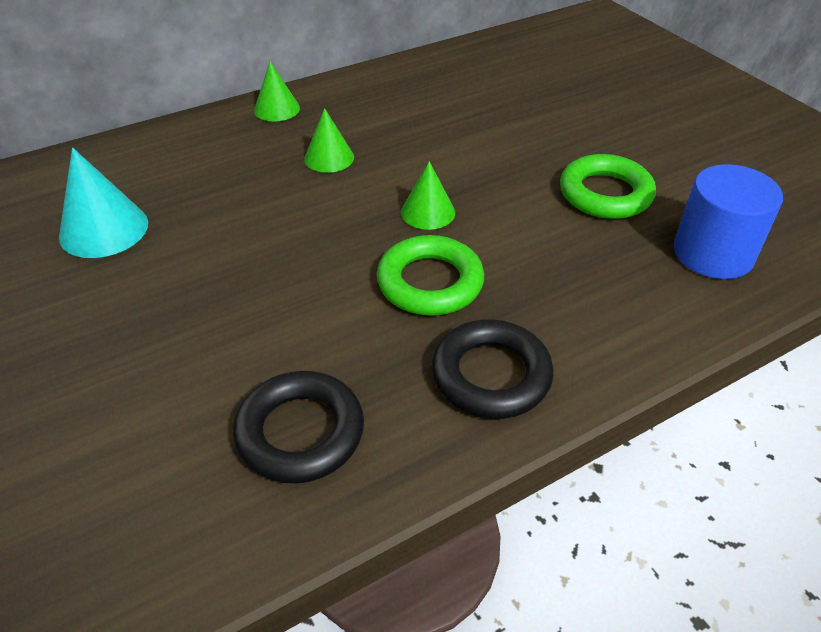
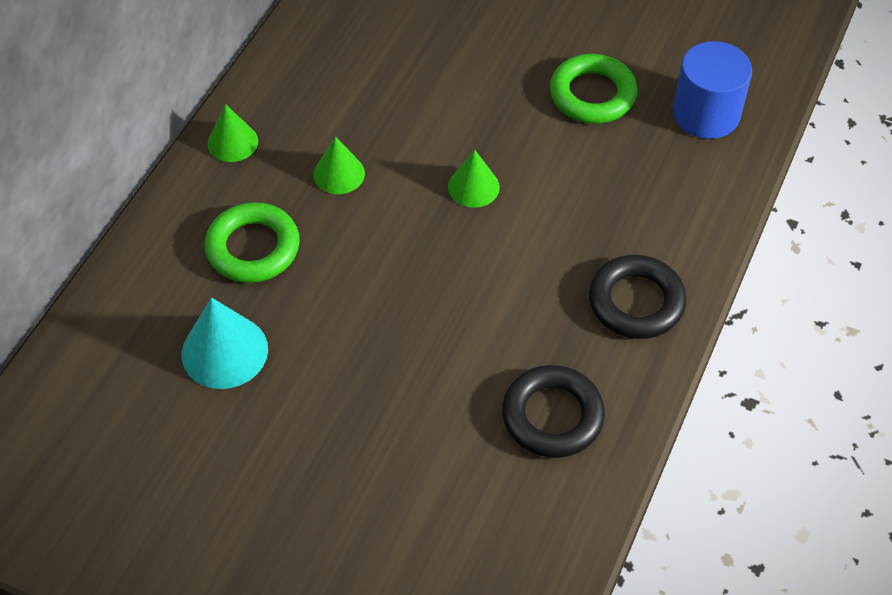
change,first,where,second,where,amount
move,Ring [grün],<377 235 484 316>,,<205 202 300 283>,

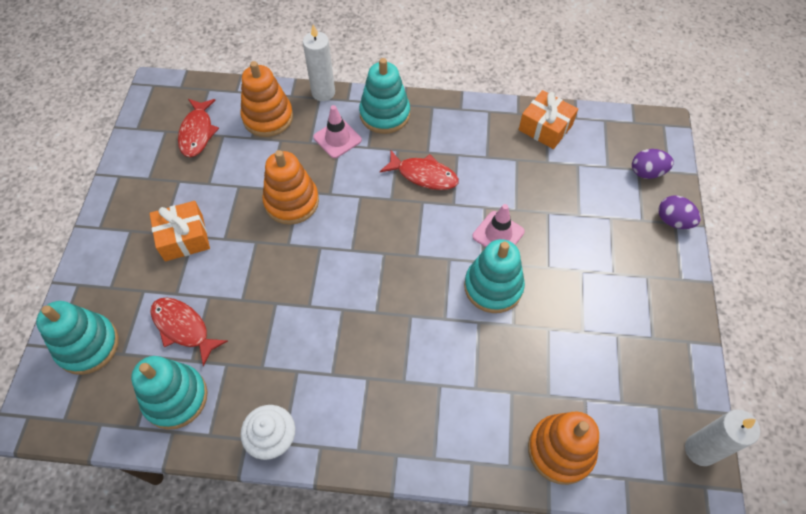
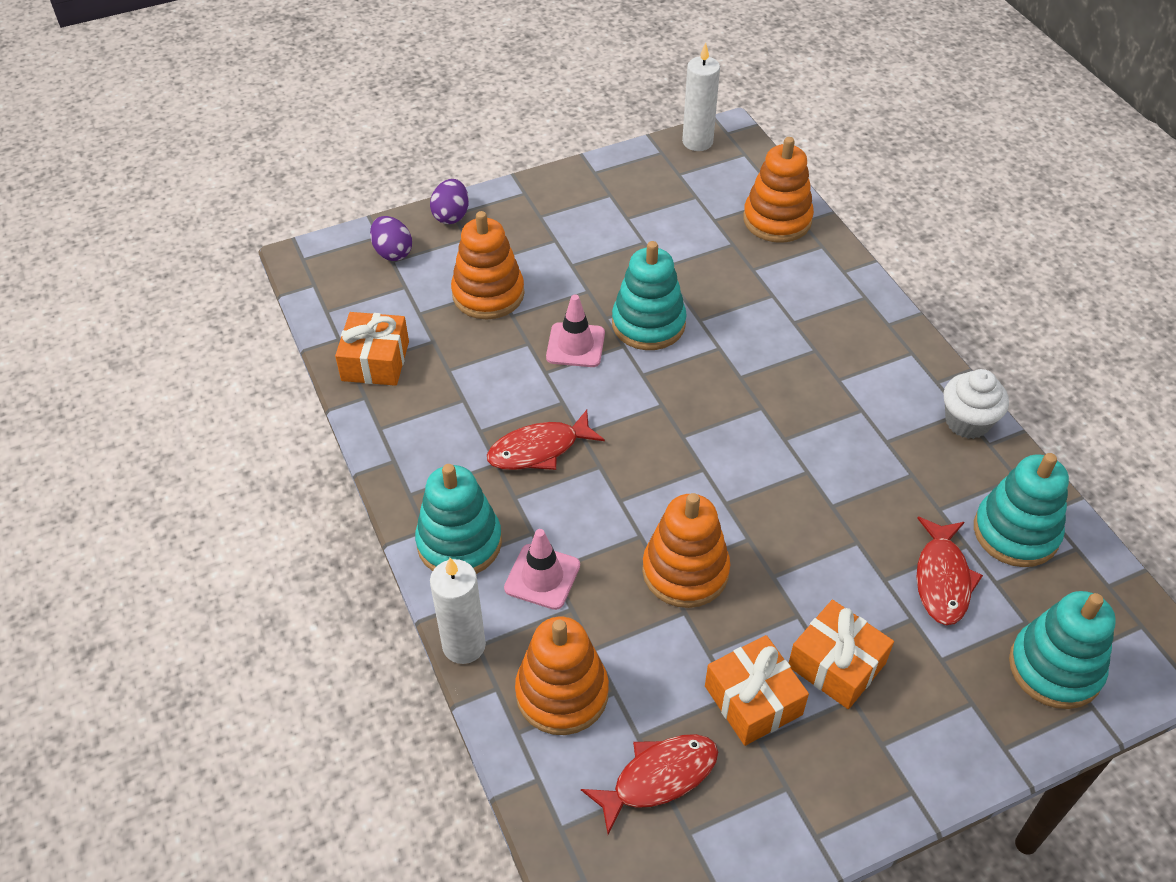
change,first,where,second,where,amount
insert,,,Stapelspielzeug [orange],<451 211 525 319>,
insert,,,Geschenk [orange],<705 635 809 746>,
rotate,Fisch [rot],<380 151 459 190>,,<487 410 605 470>,105 degrees counterclockwise

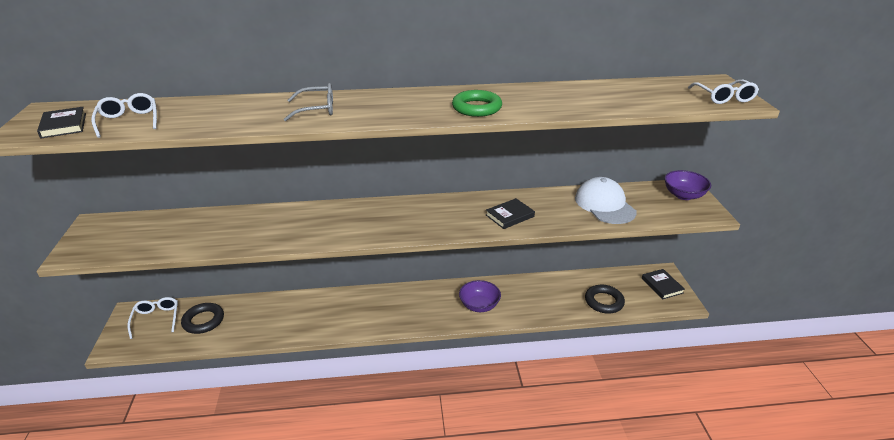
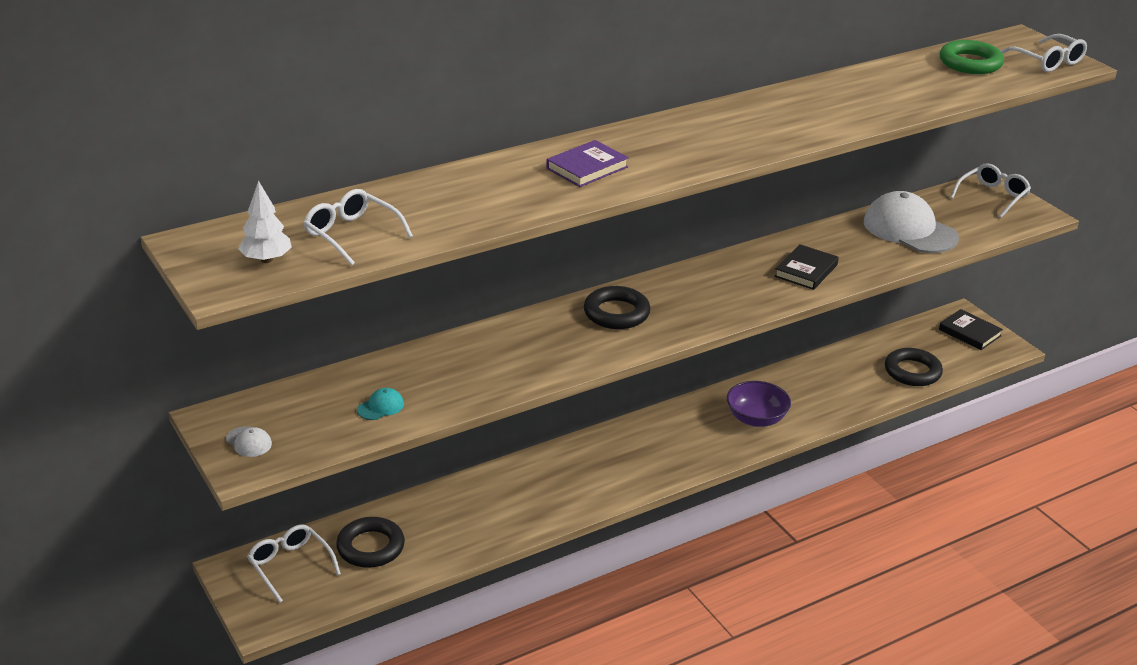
change,first,where,second,where,amount
insert,,,Kappe [weiß],<226 426 272 457>,
insert,,,Kappe [türkis],<357 388 404 420>,
insert,,,Ring [schwarz],<584 286 650 329>,
move,Ring [grün],<452 90 502 117>,,<940 40 1004 74>,
replace,Buch [schwarz],<37 107 86 138>,Baum [weiß],<238 181 292 263>,
replace,Brille [grau],<284 83 333 121>,Buch [lila],<546 140 629 187>,
replace,Schüssel [lila],<664 170 711 200>,Brille [weiß],<950 164 1031 218>,

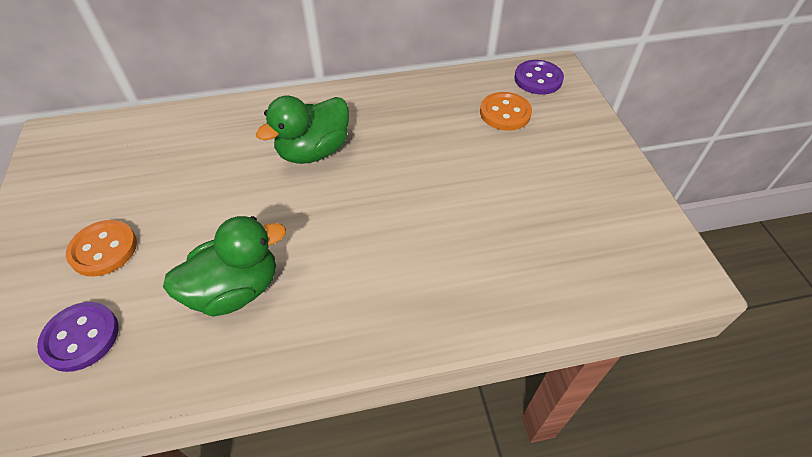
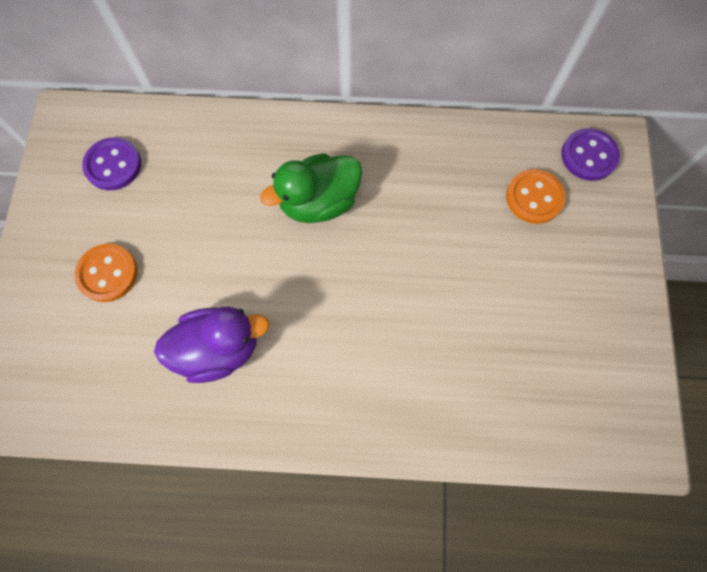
change,first,where,second,where,amount
move,Knopf [lila],<37 302 119 372>,,<82 137 141 190>,
recolor,Ente [grün],<163 216 286 317>,Ente [lila],<154 307 269 383>,

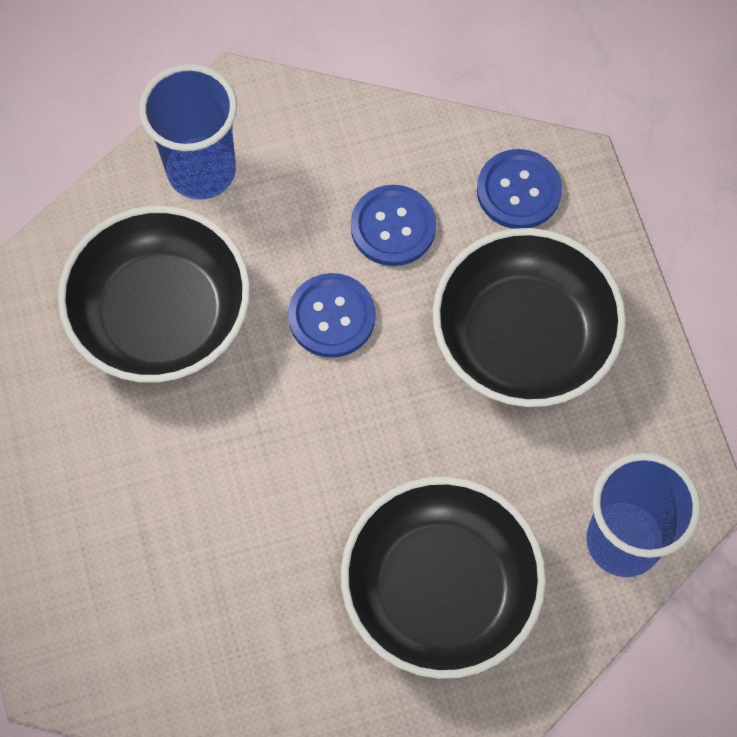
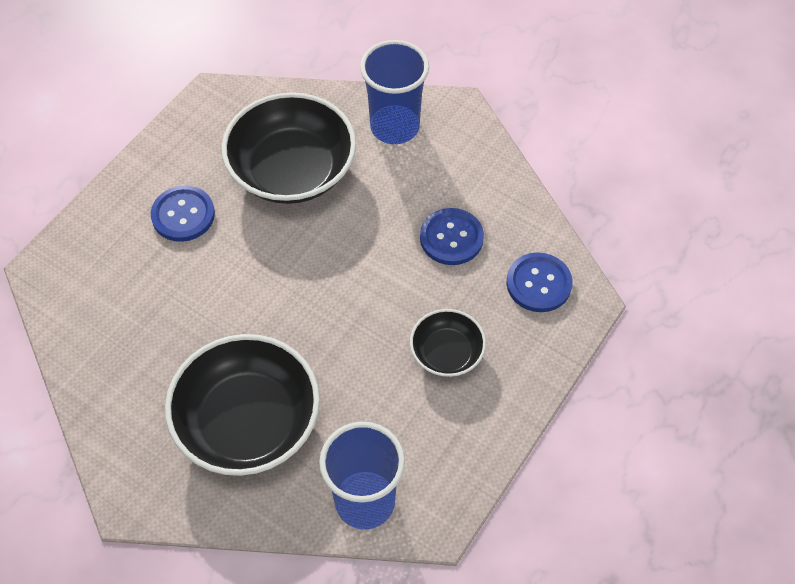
change,first,where,second,where,amount
move,Knopf [blau],<288 273 375 358>,,<151 186 215 242>,
resize,Schüssel [schwarz],<433 228 626 407>,,<410 309 486 377>,x0.52

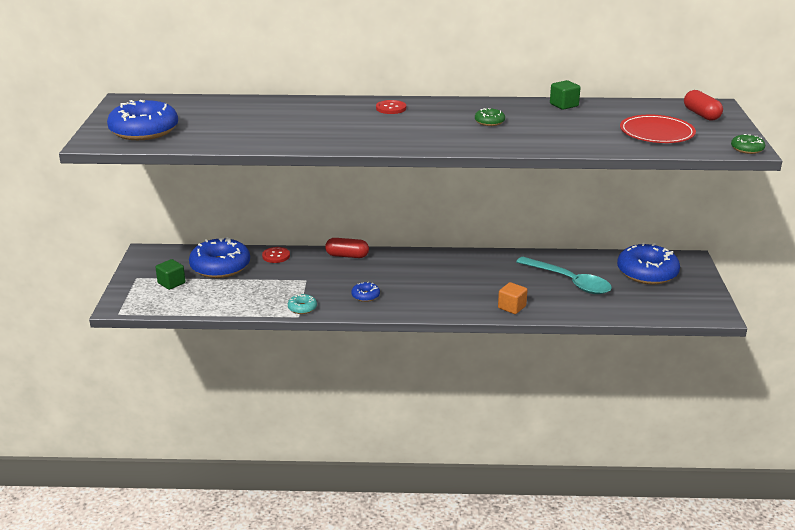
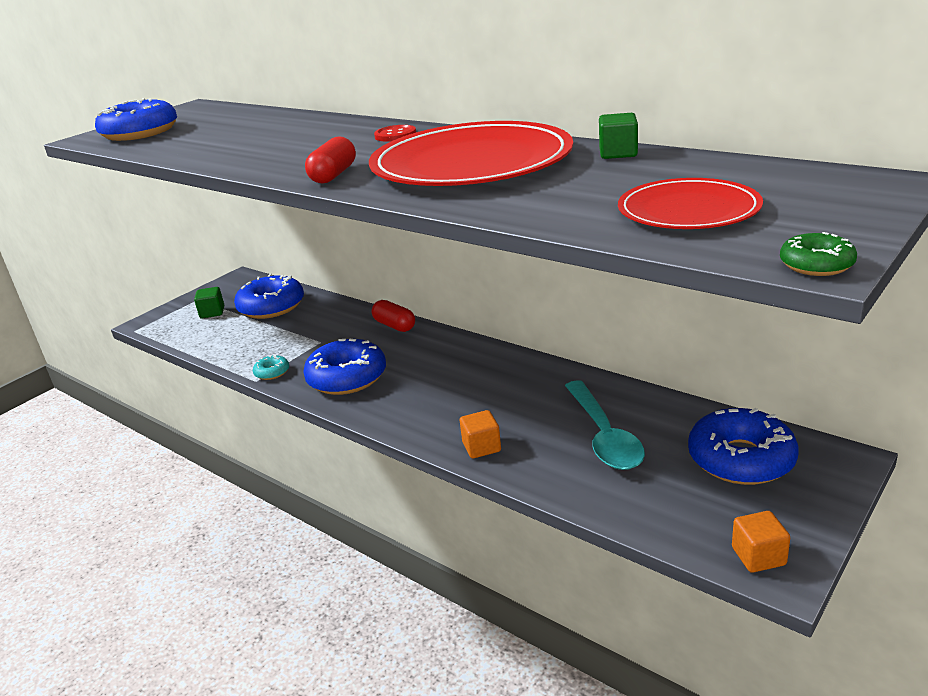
change,first,where,second,where,amount
delete,Knopf [rot],<262 247 290 263>,,,
insert,,,Kubus [orange],<732 511 790 573>,
move,Kapsel [rot],<684 90 723 121>,,<305 136 356 184>,
replace,Donut [grün],<475 108 505 126>,Teller [rot],<369 121 573 186>,
resize,Donut [blau],<351 282 380 302>,,<303 339 386 395>,x2.20

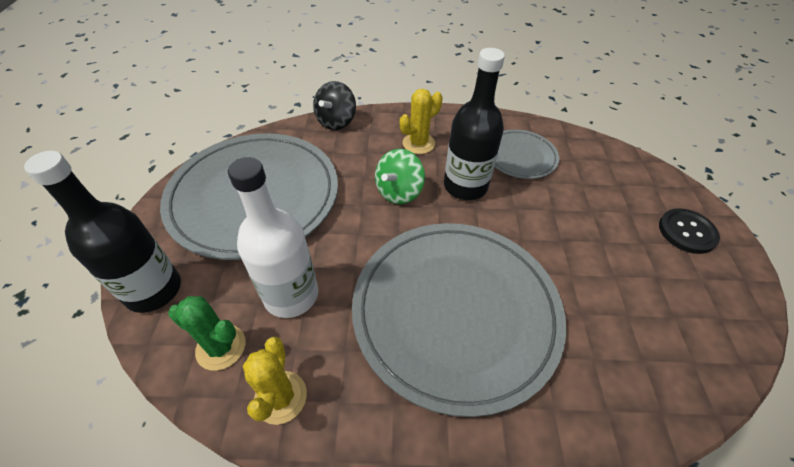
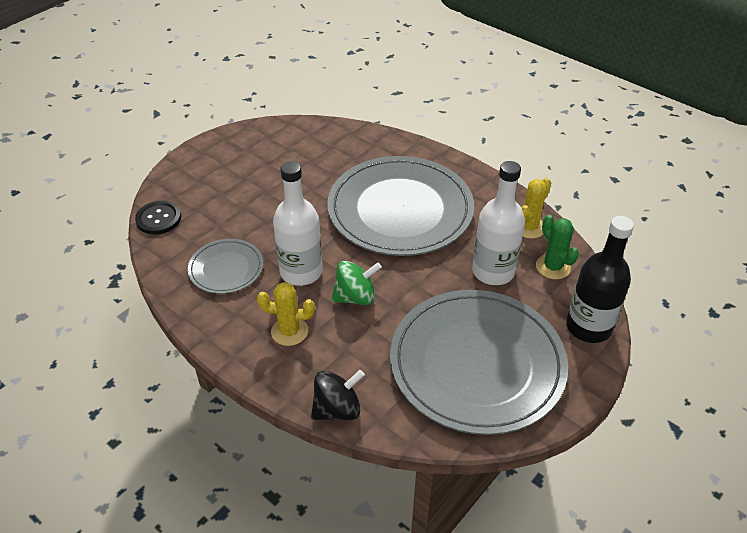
change,first,where,second,where,amount
move,Knopf [schwarz],<659 208 720 254>,,<135 201 181 235>,
recolor,Flasche [schwarz],<444 48 505 200>,Flasche [weiß],<273 161 323 286>,

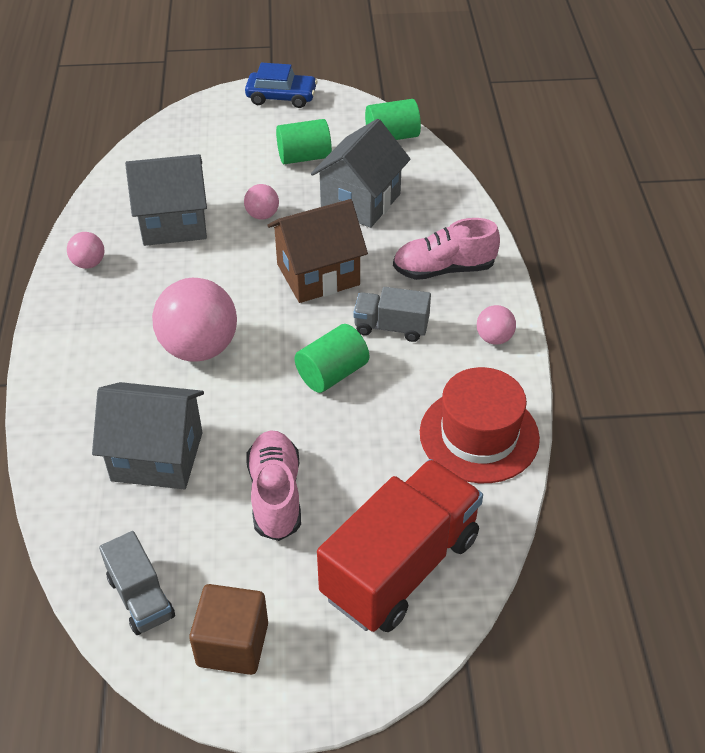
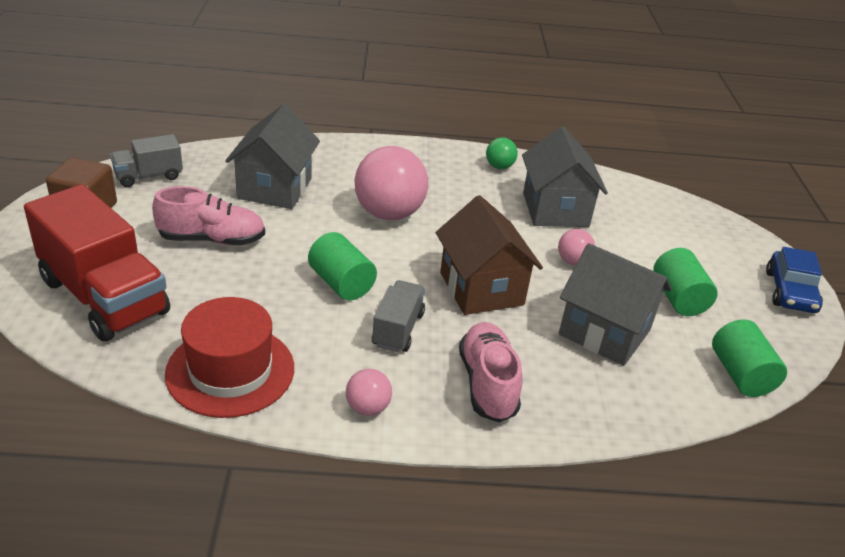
change,first,where,second,where,amount
recolor,Ball [rosa],<67 232 104 269>,Ball [grün],<486 137 518 169>,

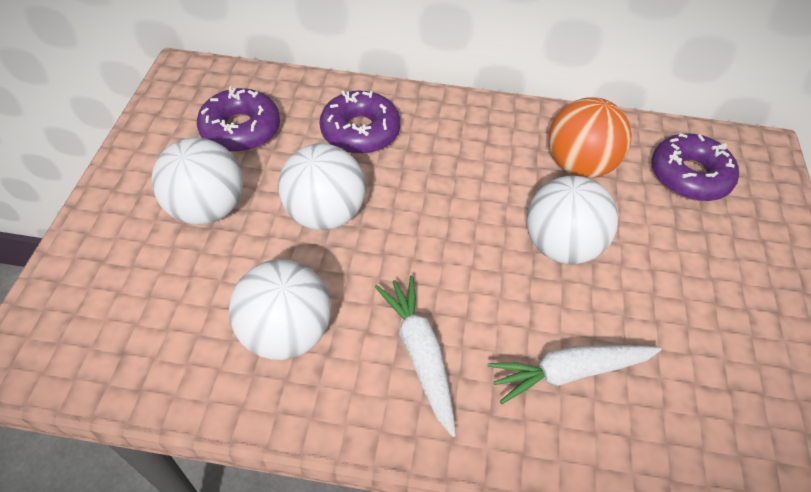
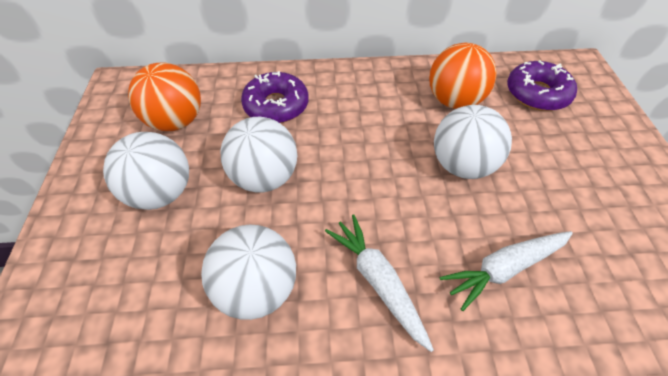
change,first,where,second,where,amount
replace,Donut [lila],<197 86 280 152>,Ball [orange],<128 63 201 131>,

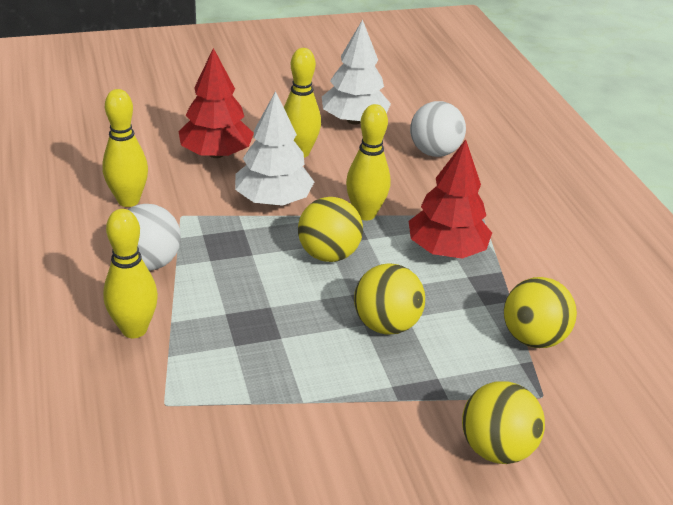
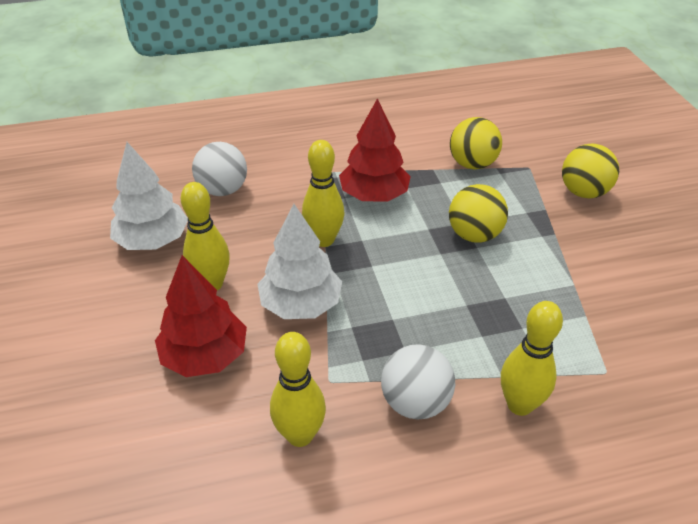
change,first,where,second,where,amount
delete,Ball [gelb],<298 197 363 262>,,,

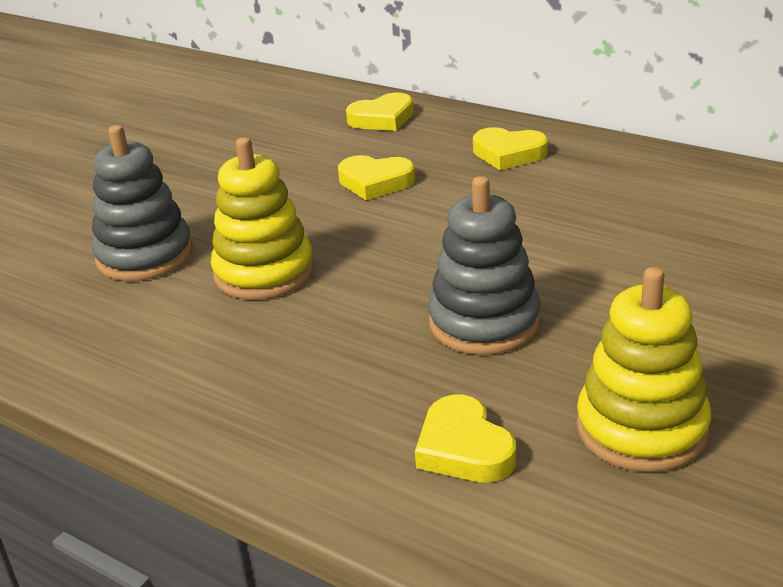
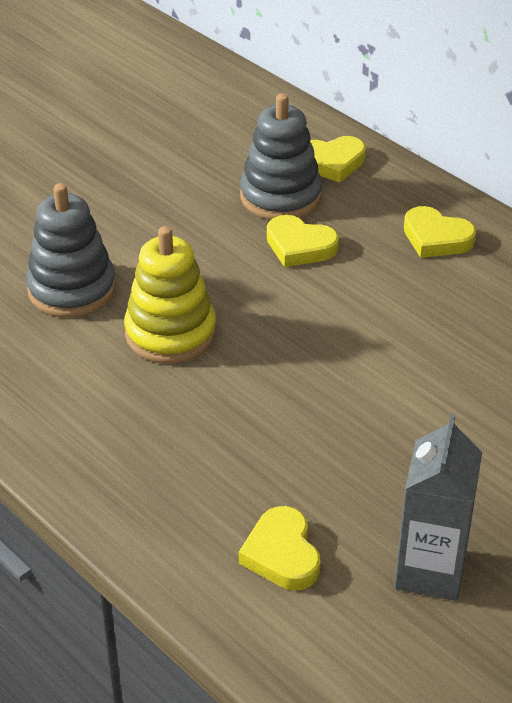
change,first,where,second,where,amount
move,Stapelspielzeug [grau],<428 176 541 355>,,<240 93 322 220>,
replace,Stapelspielzeug [gelb],<577 267 711 472>,Getränkekarton [grau],<394 414 482 601>,

